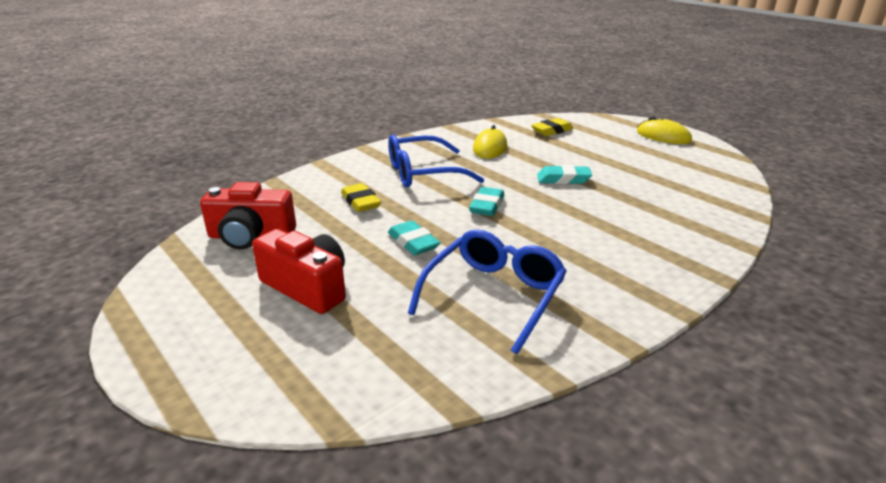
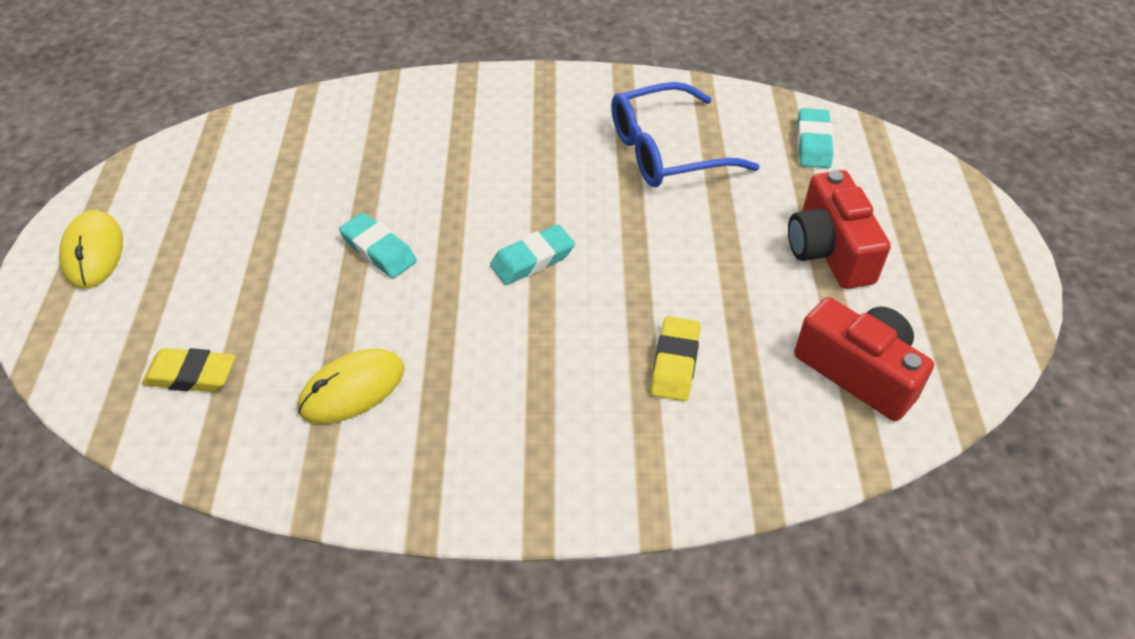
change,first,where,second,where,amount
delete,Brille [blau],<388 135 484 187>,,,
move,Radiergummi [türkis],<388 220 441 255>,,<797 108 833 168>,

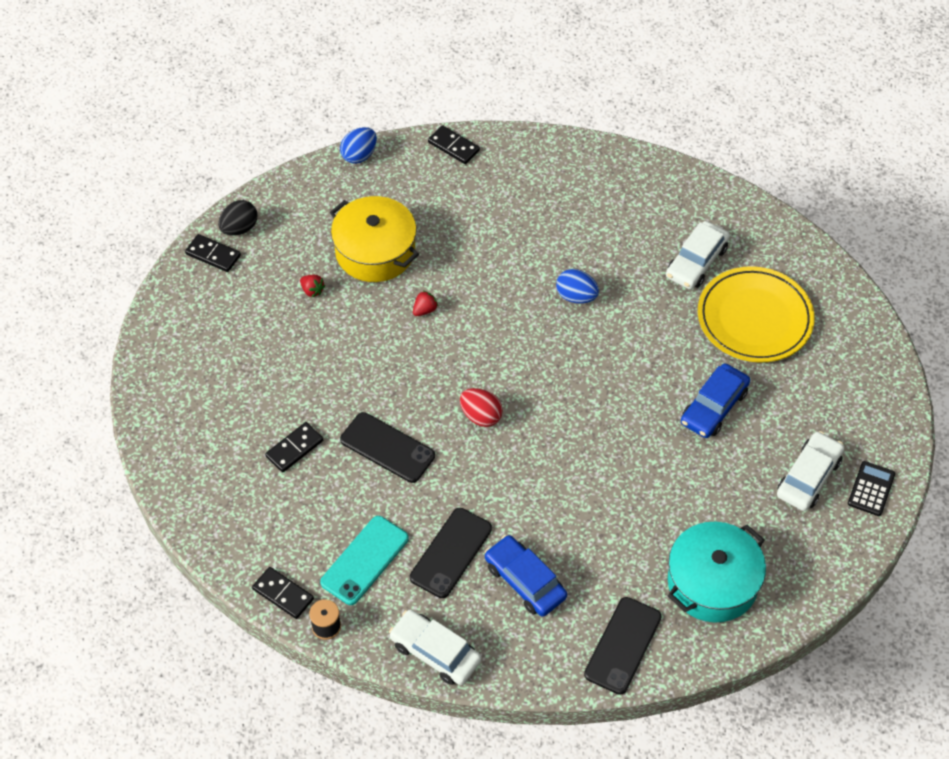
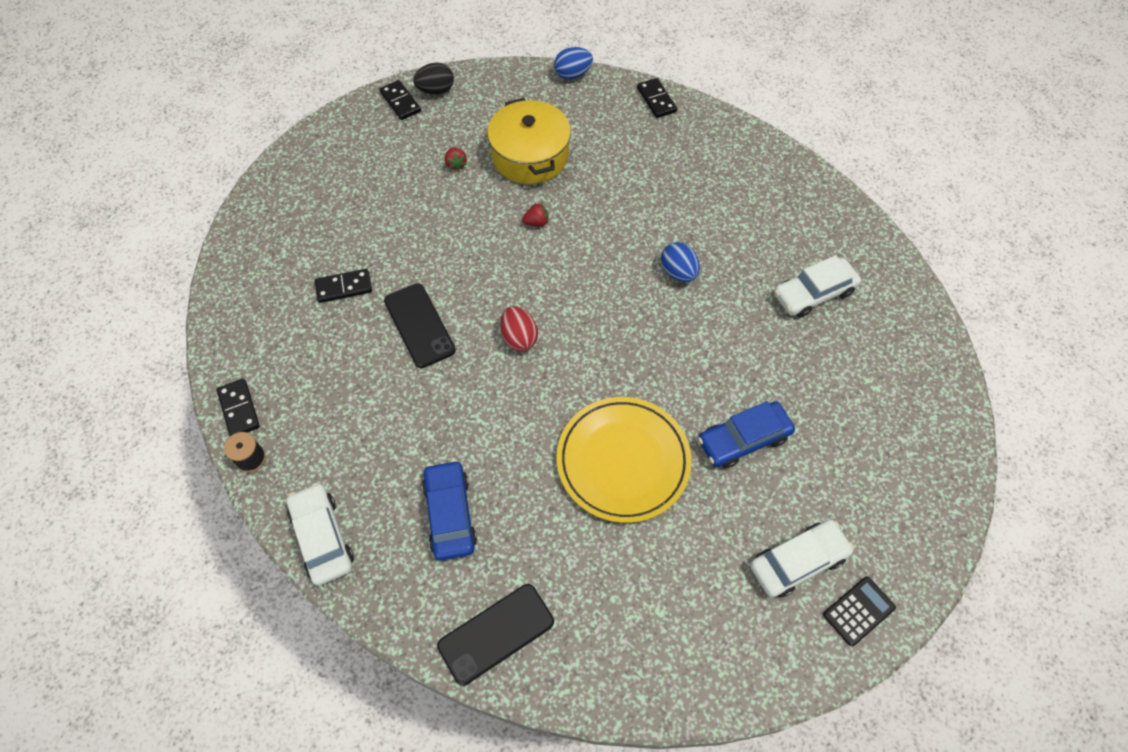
change,first,where,second,where,amount
delete,Handy [türkis],<320 516 409 605>,,,
delete,Handy [schwarz],<410 508 492 598>,,,
delete,Kochtopf [türkis],<668 522 766 623>,,,
move,Teller [gelb],<698 266 815 363>,,<557 397 692 523>,

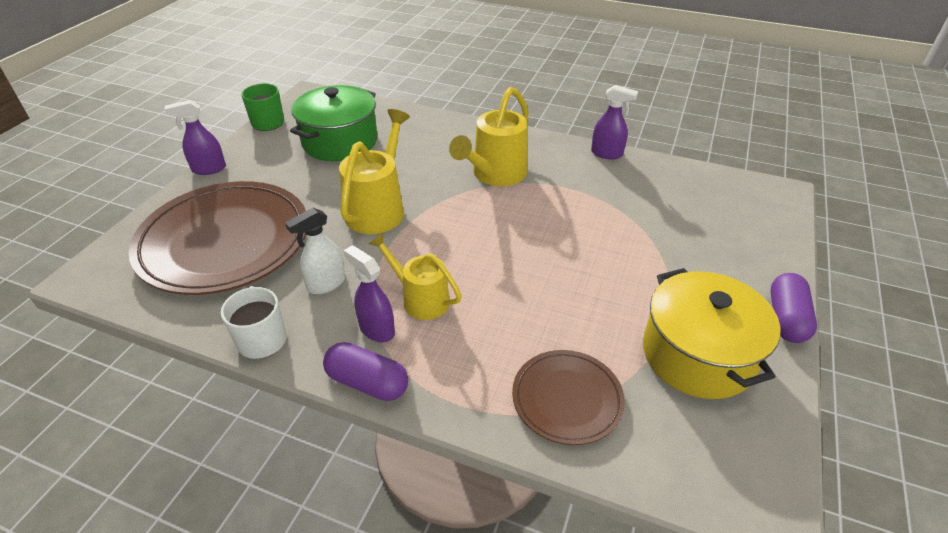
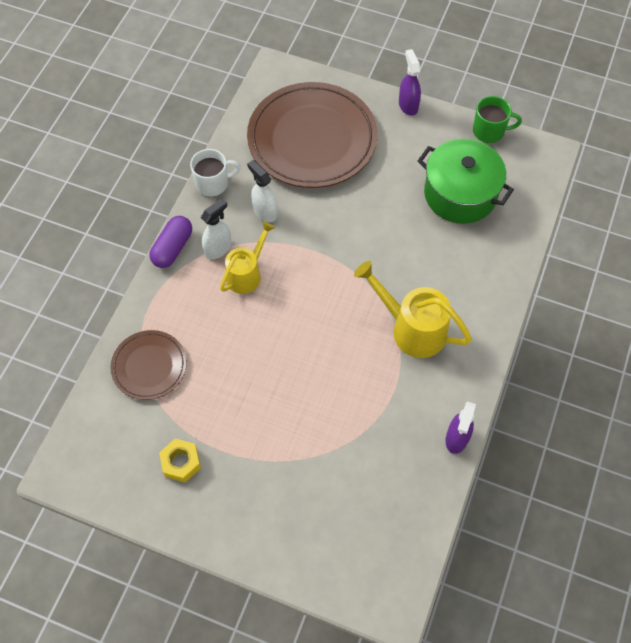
change,first,where,second,where,amount
delete,Gießkanne [gelb],<339 109 410 234>,,,
delete,Kapsel [lila],<771 273 817 343>,,,
replace,Kochtopf [gelb],<643 268 780 399>,Sechskantmutter [gelb],<159 438 201 483>,
recolor,Sprühflasche [lila],<343 245 395 342>,Sprühflasche [weiß],<201 198 231 259>,

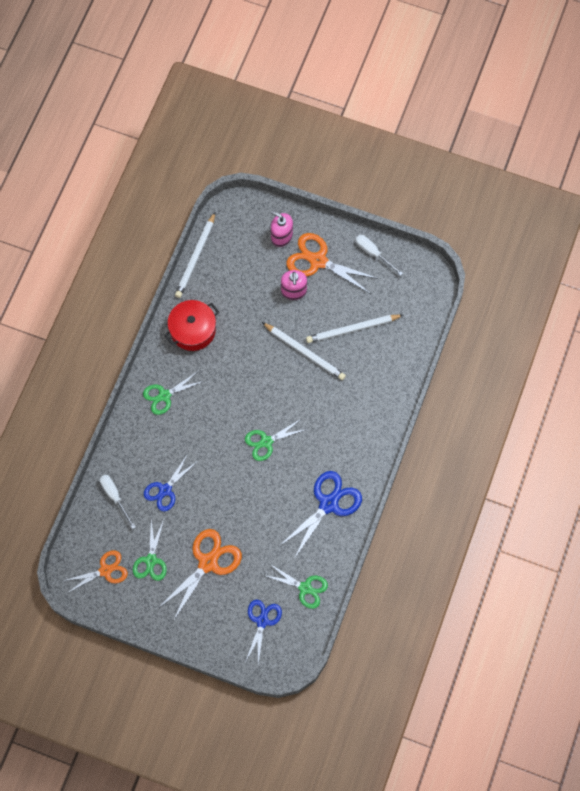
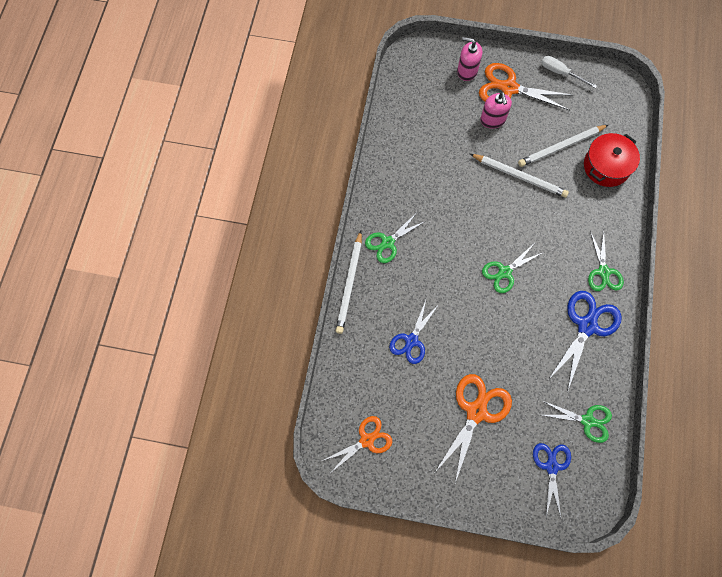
change,first,where,second,where,amount
delete,Schraubenzieher [weiß],<100 474 136 529>,,,
move,Schere [grün],<133 519 167 581>,,<588 230 624 291>,
move,Kochtopf [rot],<165 300 219 351>,,<584 133 640 187>,
move,Bleistift [weiß],<175 212 215 298>,,<335 231 362 334>,

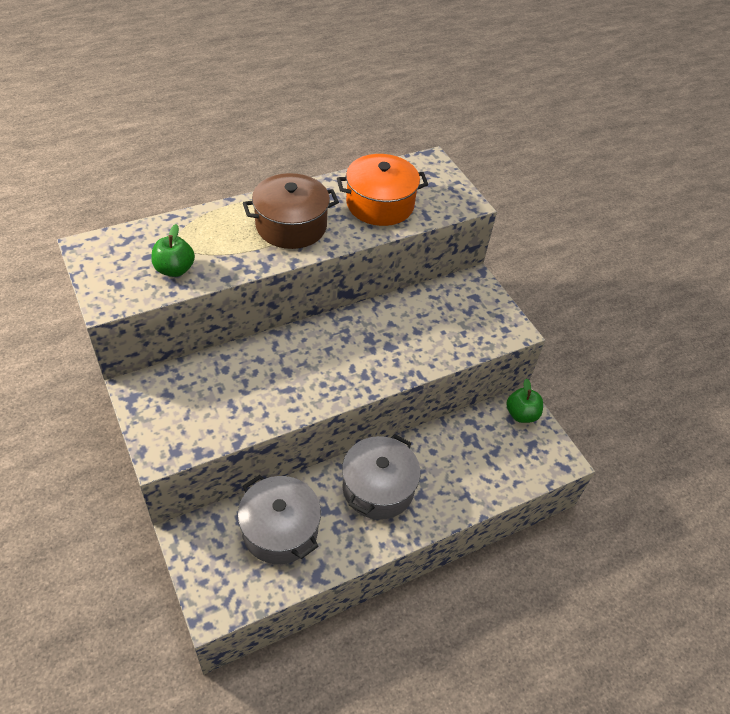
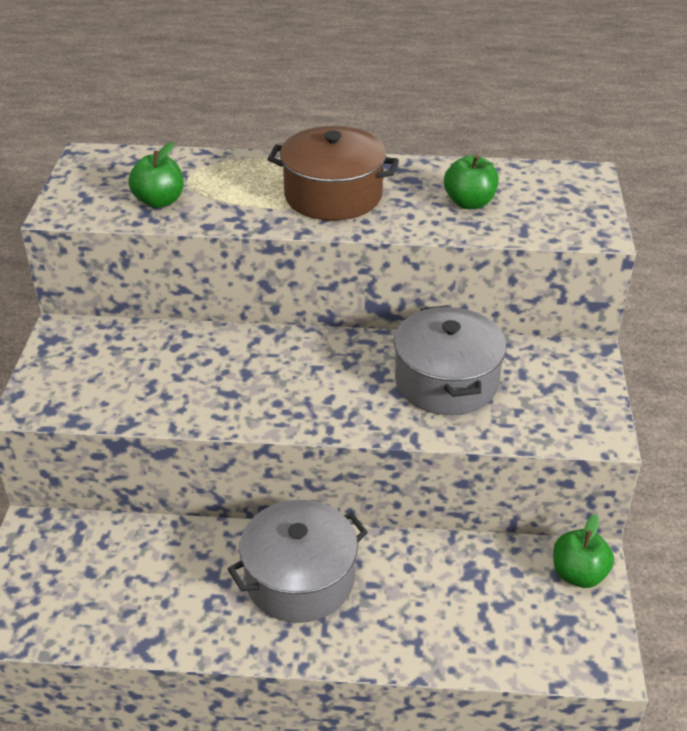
change,first,where,second,where,amount
move,Kochtopf [grau],<238 475 321 564>,,<394 305 507 415>,
replace,Kochtopf [orange],<337 154 428 226>,Apfel [grün],<444 155 499 209>,

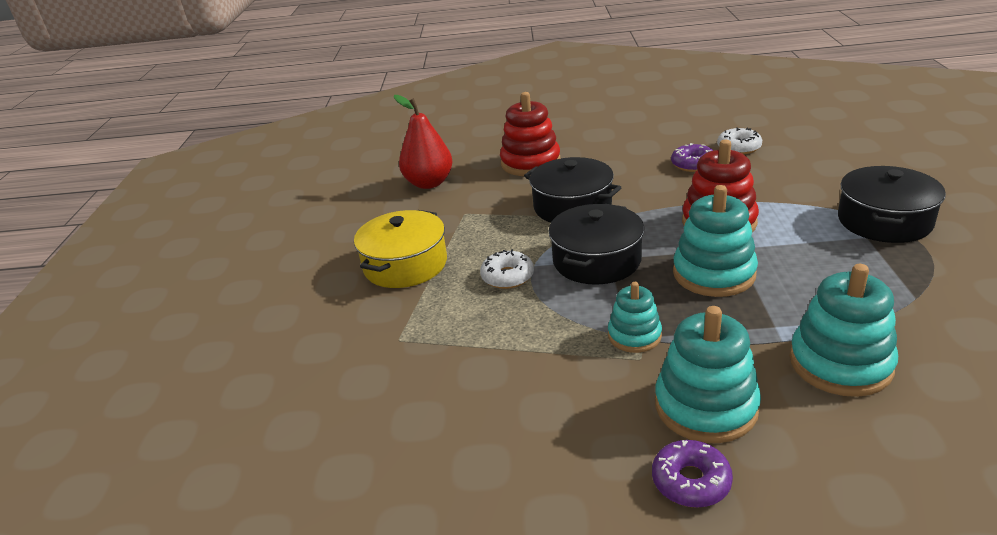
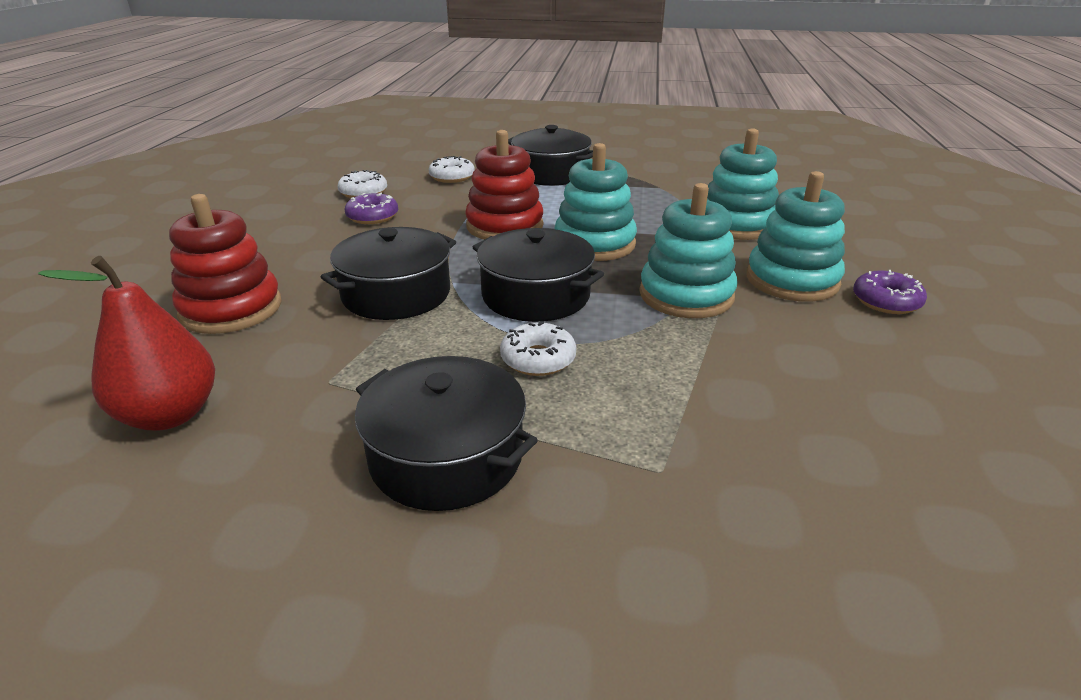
change,first,where,second,where,amount
insert,,,Donut [weiß],<429 156 475 183>,
recolor,Kochtopf [gelb],<354 210 447 288>,Kochtopf [schwarz],<355 356 538 511>,
resize,Stapelspielzeug [türkis],<608 282 662 353>,,<639 183 738 318>,x1.67

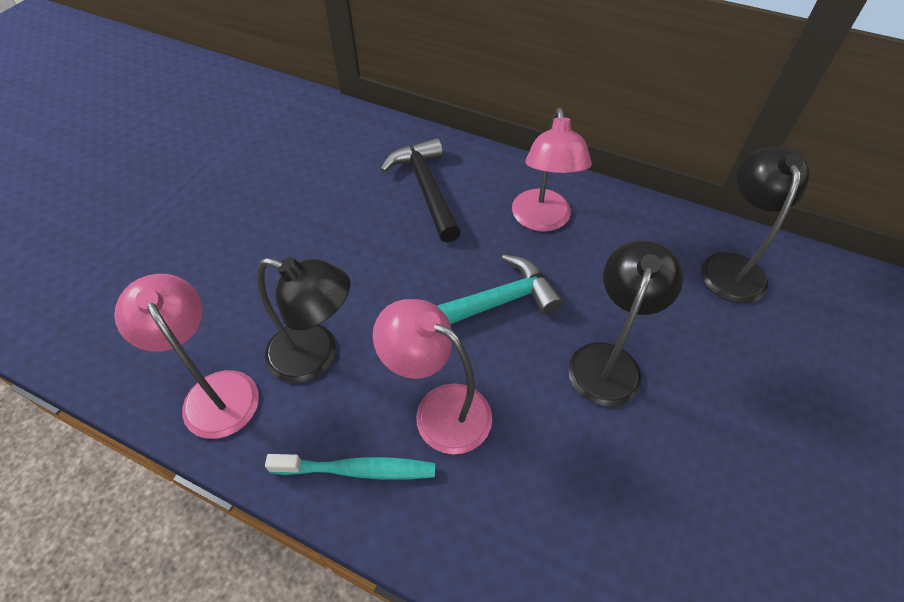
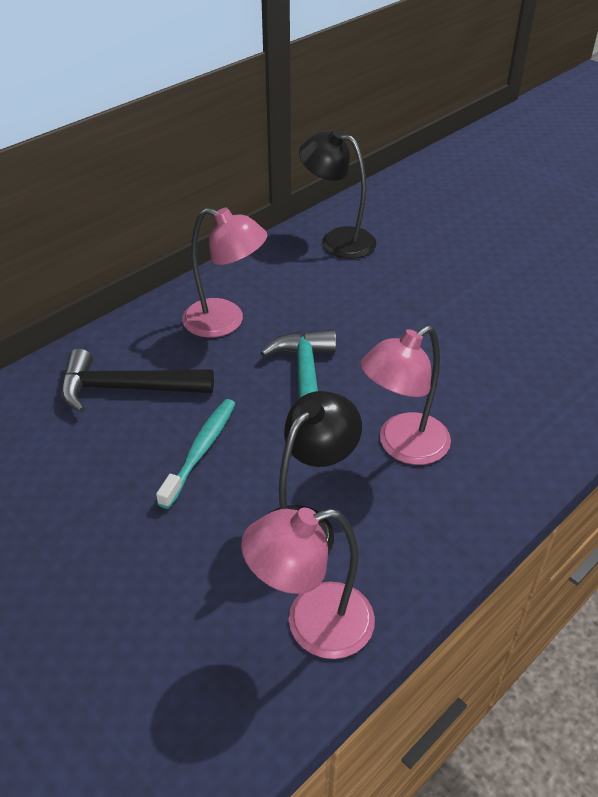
change,first,where,second,where,amount
delete,Lampe [schwarz],<568 240 683 406>,,,
move,Zahnbürste [türkis],<265 454 435 480>,,<156 399 236 509>,

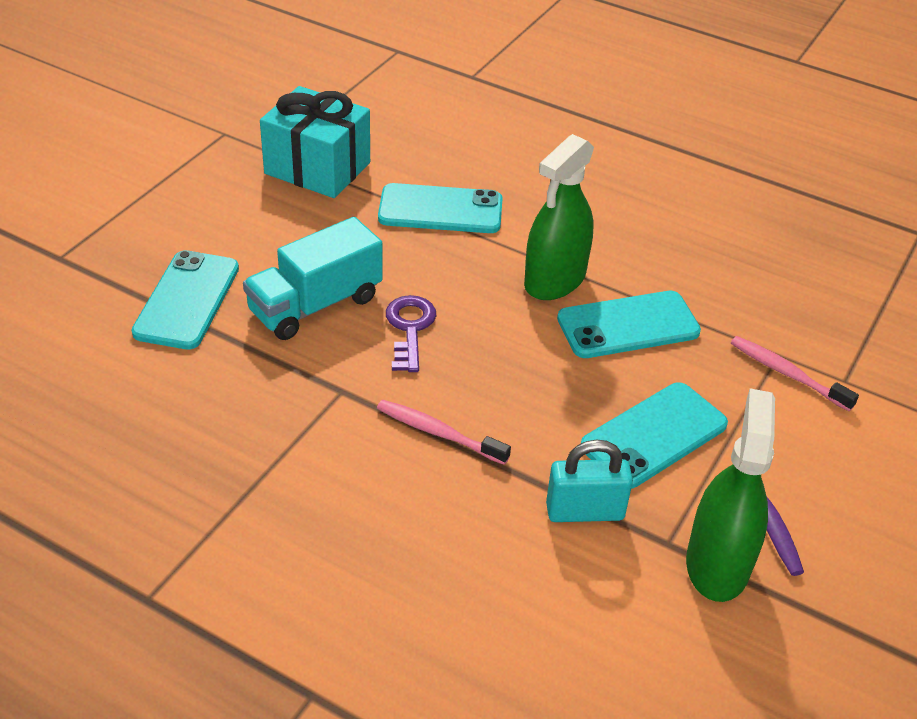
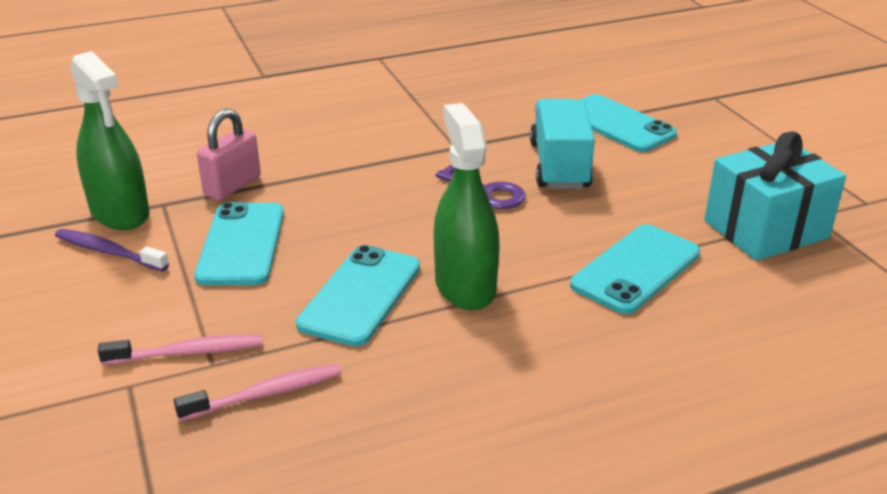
change,first,where,second,where,amount
move,Zahnbürste [rosa],<377 400 511 465>,,<174 363 342 421>,
recolor,Vorhängeschloss [türkis],<546 440 633 522>,Vorhängeschloss [rosa],<197 108 261 200>,

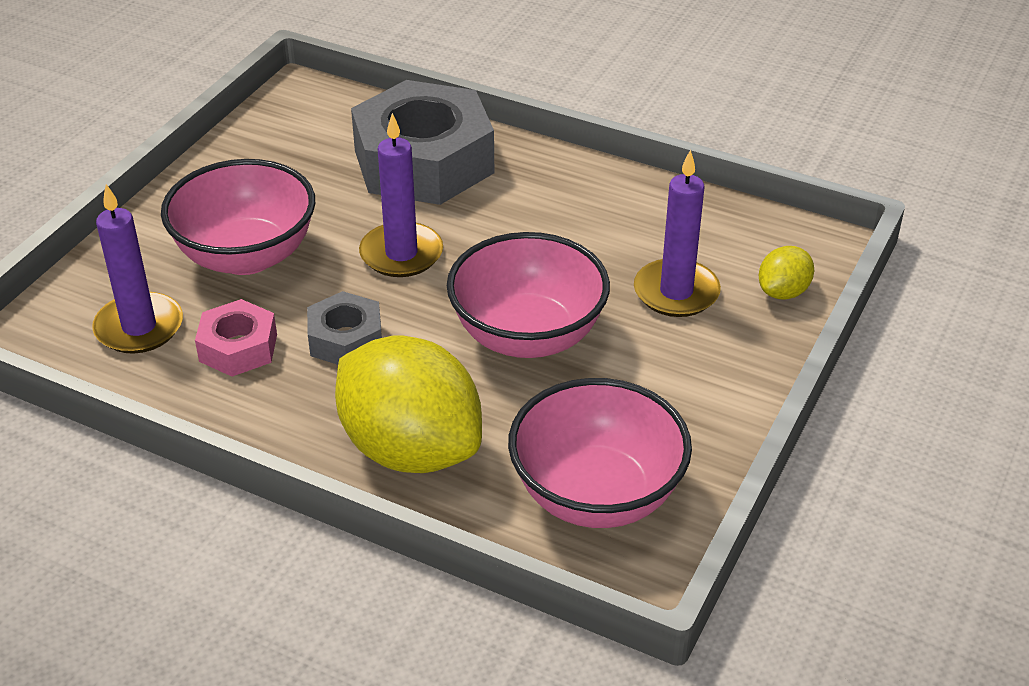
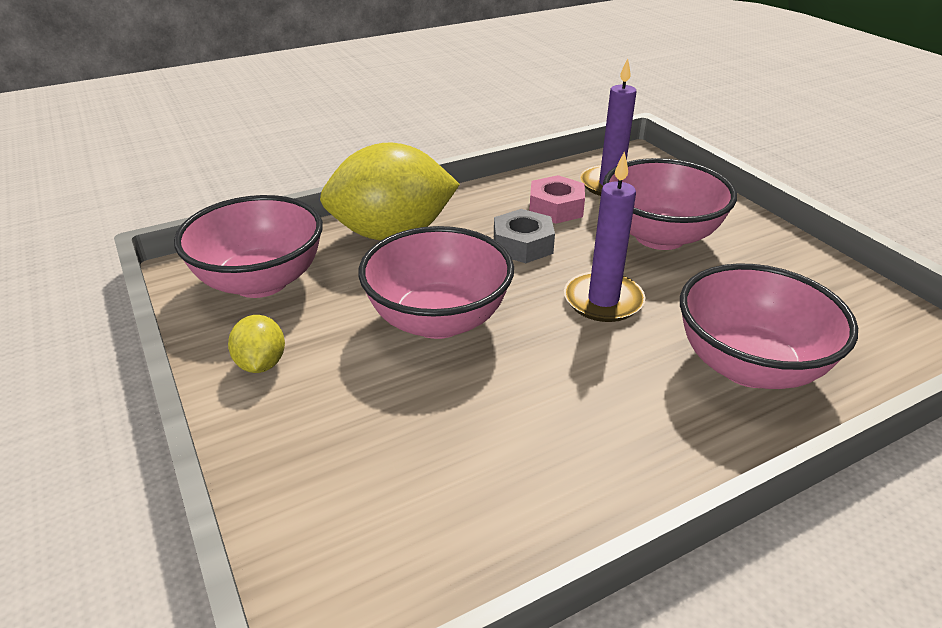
change,first,where,second,where,amount
delete,Kerze [lila],<634 149 721 317>,,,
move,Zitrone [gelb],<759 246 814 300>,,<228 315 285 373>,
replace,Sechskantmutter [grau],<351 80 494 205>,Schüssel [rosa],<680 263 858 389>,

